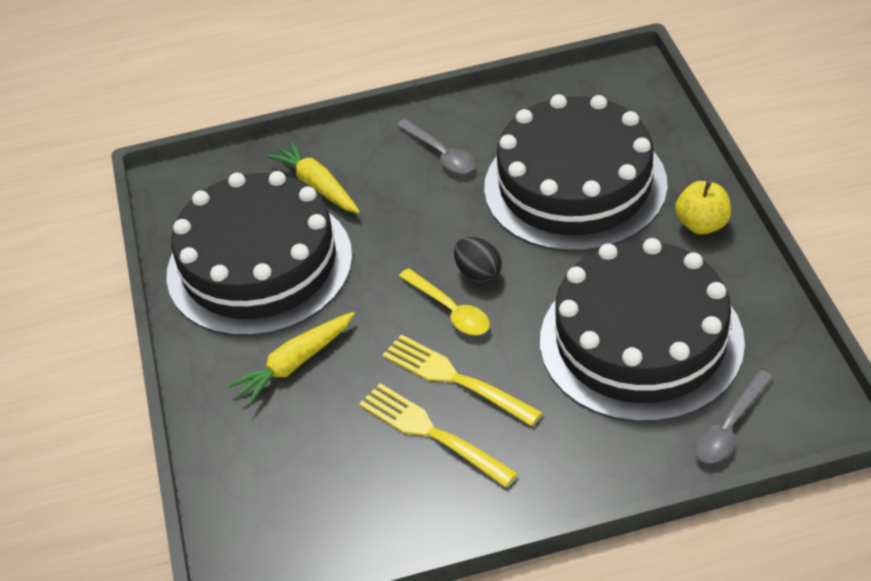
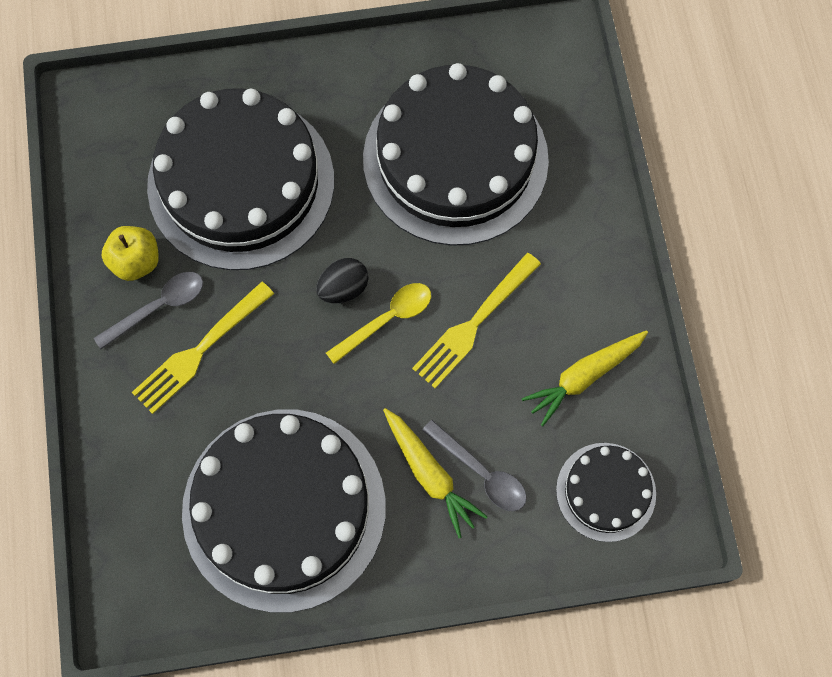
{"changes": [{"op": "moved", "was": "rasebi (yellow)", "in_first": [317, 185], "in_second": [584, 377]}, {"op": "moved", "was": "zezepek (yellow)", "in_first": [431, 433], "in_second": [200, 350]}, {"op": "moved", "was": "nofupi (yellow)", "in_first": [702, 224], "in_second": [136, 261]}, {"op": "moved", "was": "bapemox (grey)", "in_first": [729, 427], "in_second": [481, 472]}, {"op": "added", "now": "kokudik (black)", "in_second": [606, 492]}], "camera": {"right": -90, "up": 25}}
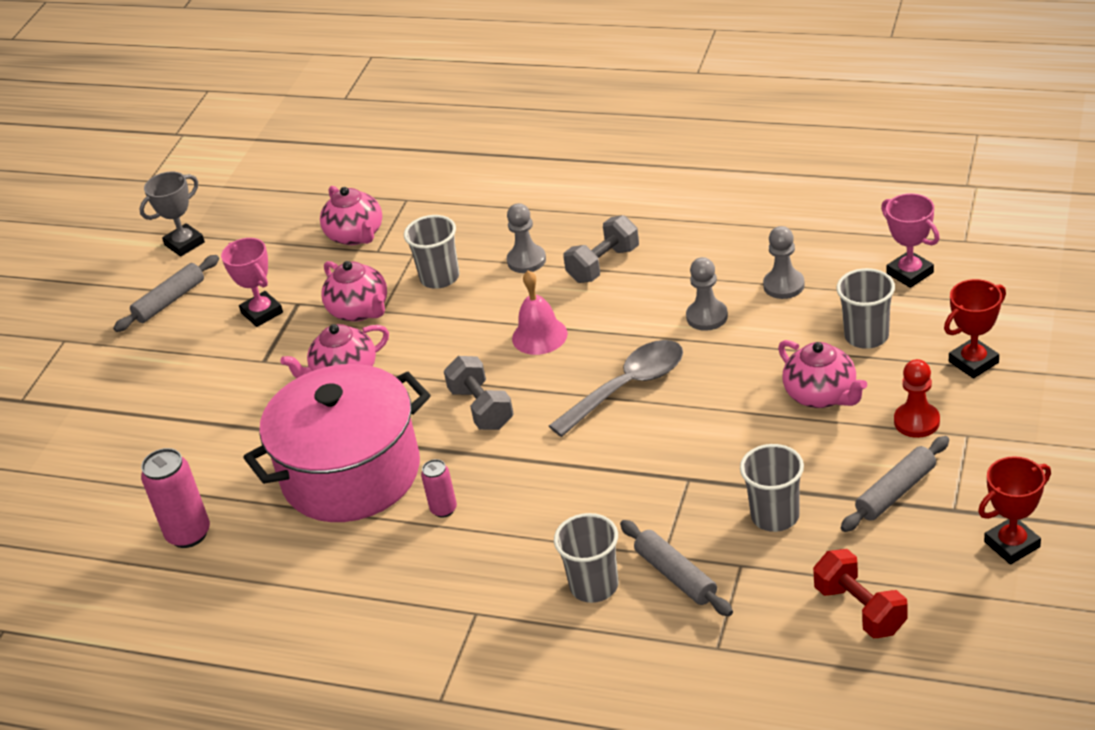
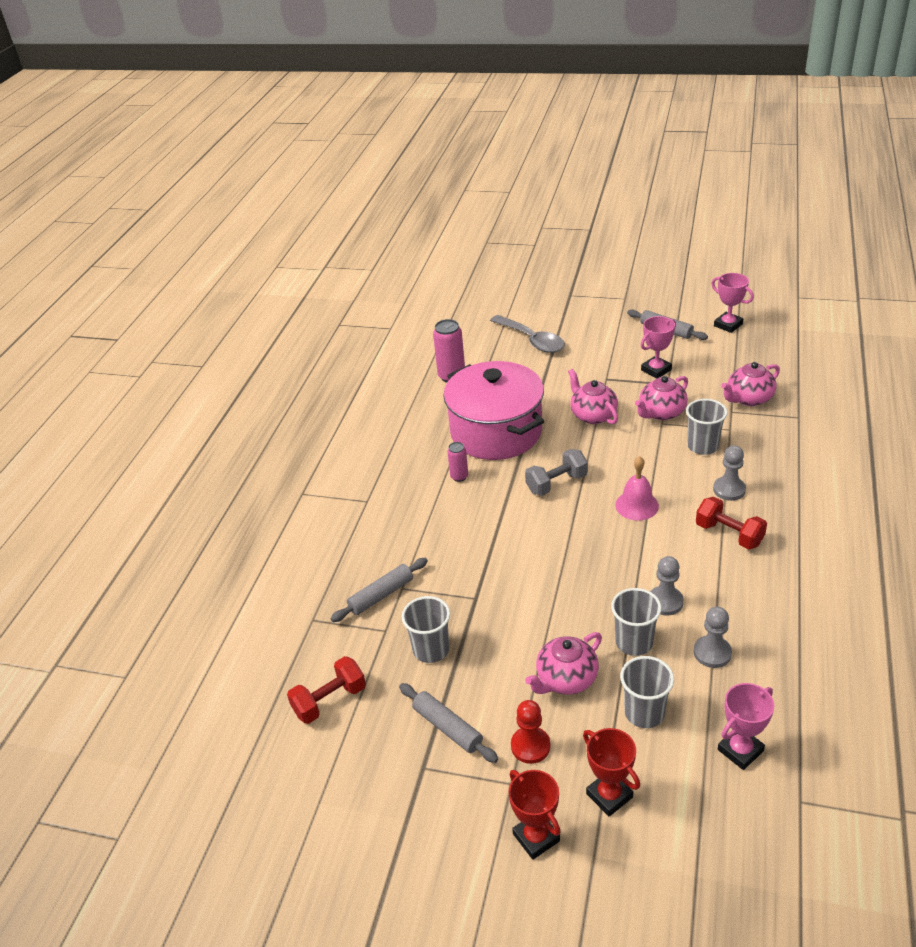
{"changes": [{"op": "recoloured", "was": "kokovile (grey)", "now": "kokovile (pink)", "in_first": [184, 244], "in_second": [728, 325]}, {"op": "moved", "was": "bapemox (grey)", "in_first": [628, 387], "in_second": [532, 340]}, {"op": "moved", "was": "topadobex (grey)", "in_first": [594, 586], "in_second": [634, 642]}, {"op": "recoloured", "was": "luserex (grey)", "now": "luserex (red)", "in_first": [603, 264], "in_second": [729, 534]}, {"op": "moved", "was": "kokovile (red)", "in_first": [1012, 544], "in_second": [536, 837]}], "camera": {"right": 85, "up": 0}}
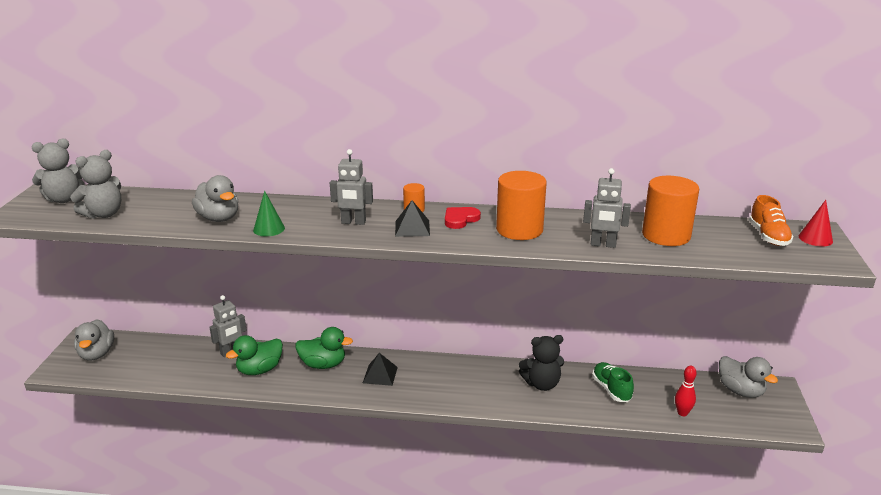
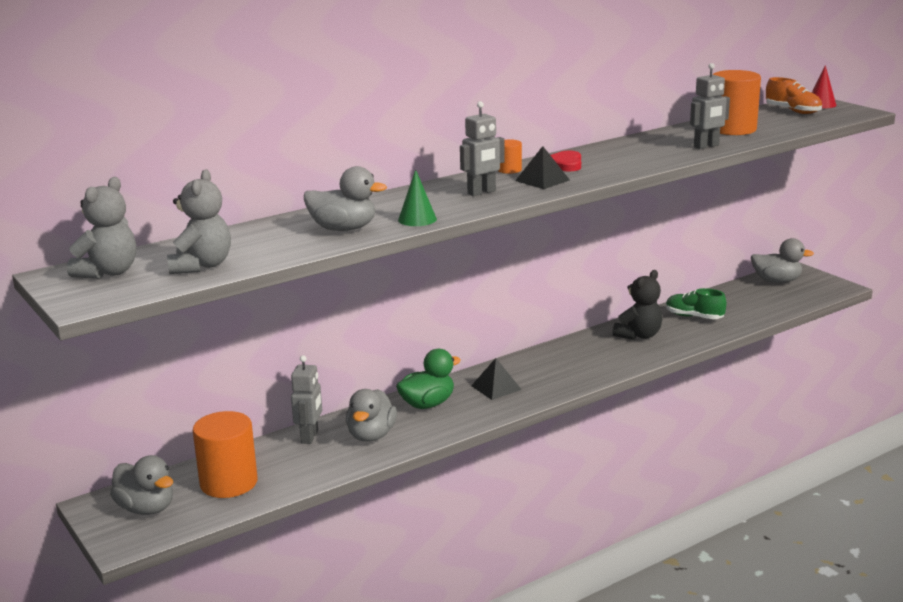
{"changes": [{"op": "recoloured", "was": "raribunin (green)", "now": "raribunin (grey)", "in_first": [259, 370], "in_second": [371, 435]}, {"op": "moved", "was": "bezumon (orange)", "in_first": [519, 229], "in_second": [229, 483]}, {"op": "removed", "was": "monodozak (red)", "in_first": [682, 413]}], "camera": {"right": -40, "up": -5}}
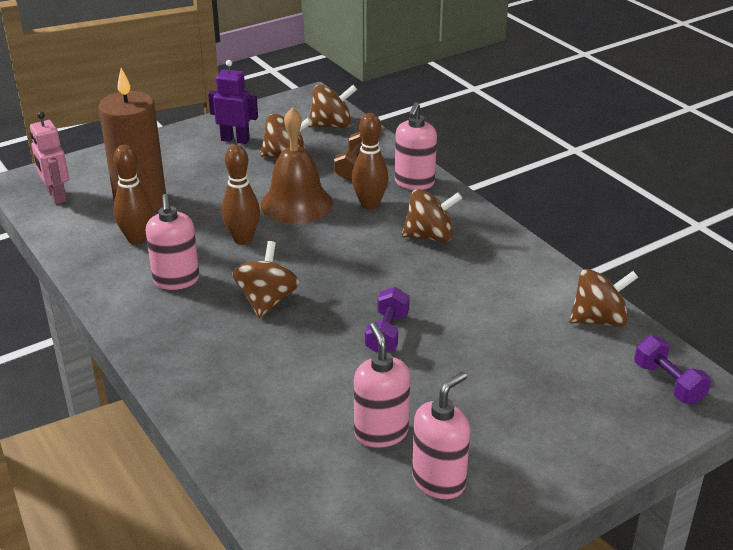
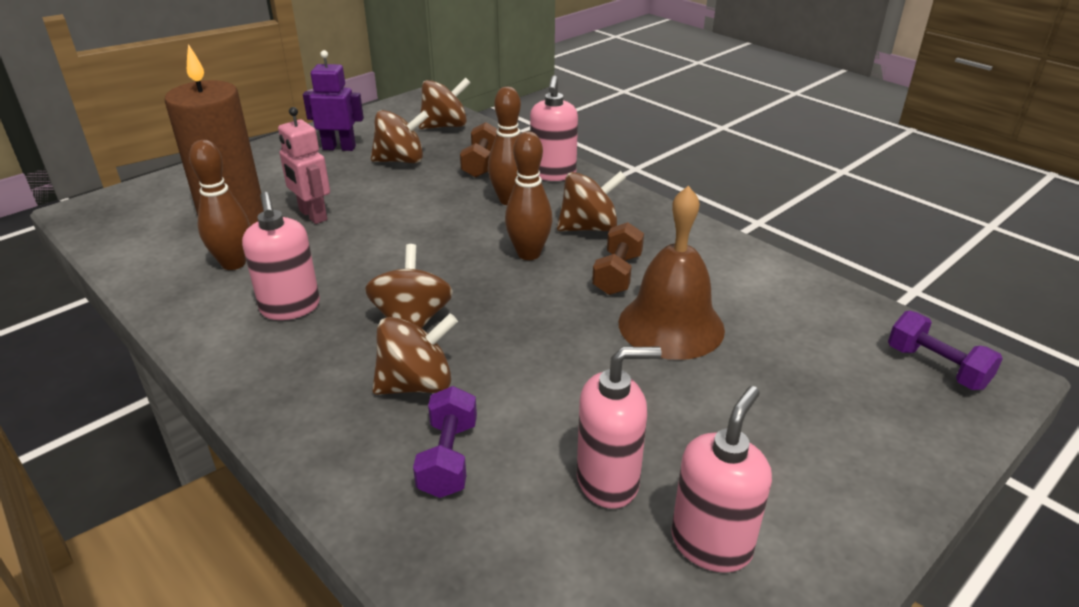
{"changes": [{"op": "moved", "was": "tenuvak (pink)", "in_first": [56, 196], "in_second": [312, 215]}, {"op": "moved", "was": "monodozak (brown)", "in_first": [243, 239], "in_second": [529, 254]}, {"op": "moved", "was": "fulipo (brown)", "in_first": [296, 203], "in_second": [671, 325]}, {"op": "turned", "was": "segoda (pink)", "in_first": [381, 432], "in_second": [608, 481], "clockwise": 105}, {"op": "moved", "was": "luserex (purple)", "in_first": [387, 334], "in_second": [448, 458]}, {"op": "moved", "was": "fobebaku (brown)", "in_first": [599, 320], "in_second": [417, 384]}, {"op": "added", "now": "luserex (brown)", "in_second": [617, 274]}], "camera": {"right": -10, "up": 0}}
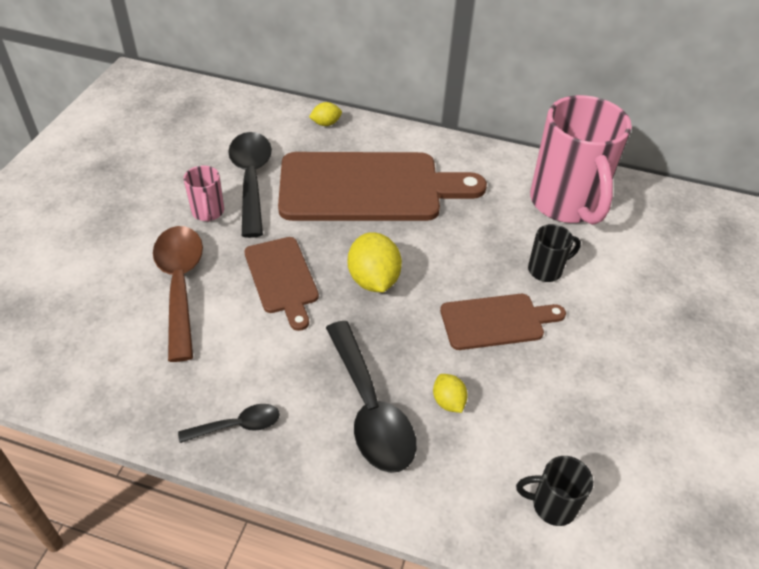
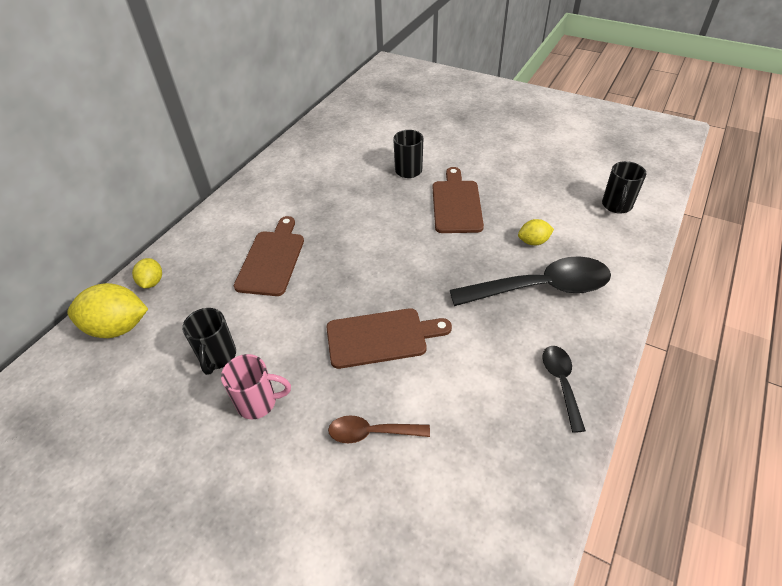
{"changes": [{"op": "resized", "was": "bapemox (brown)", "in_first": [180, 285], "in_second": [371, 433], "ratio": 0.52}, {"op": "replaced", "was": "bapemox (black)", "now": "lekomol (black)", "in_first": [251, 180], "in_second": [217, 357]}, {"op": "resized", "was": "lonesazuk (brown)", "in_first": [368, 187], "in_second": [271, 260], "ratio": 0.52}, {"op": "moved", "was": "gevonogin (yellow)", "in_first": [373, 280], "in_second": [118, 327]}, {"op": "removed", "was": "lekomol (pink)", "in_first": [566, 204]}], "camera": {"right": -75, "up": 0}}
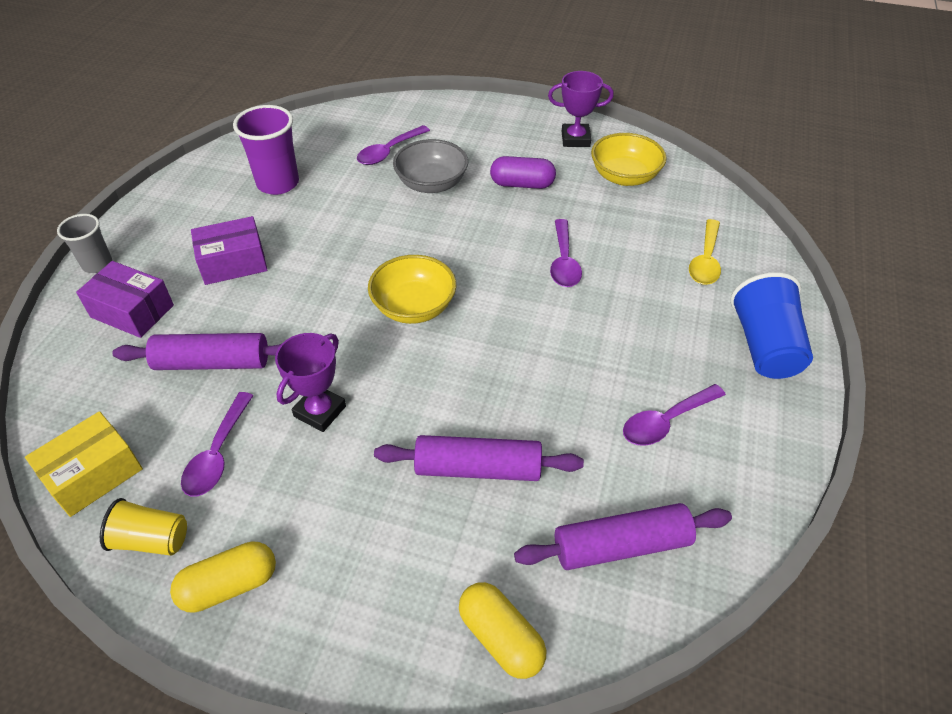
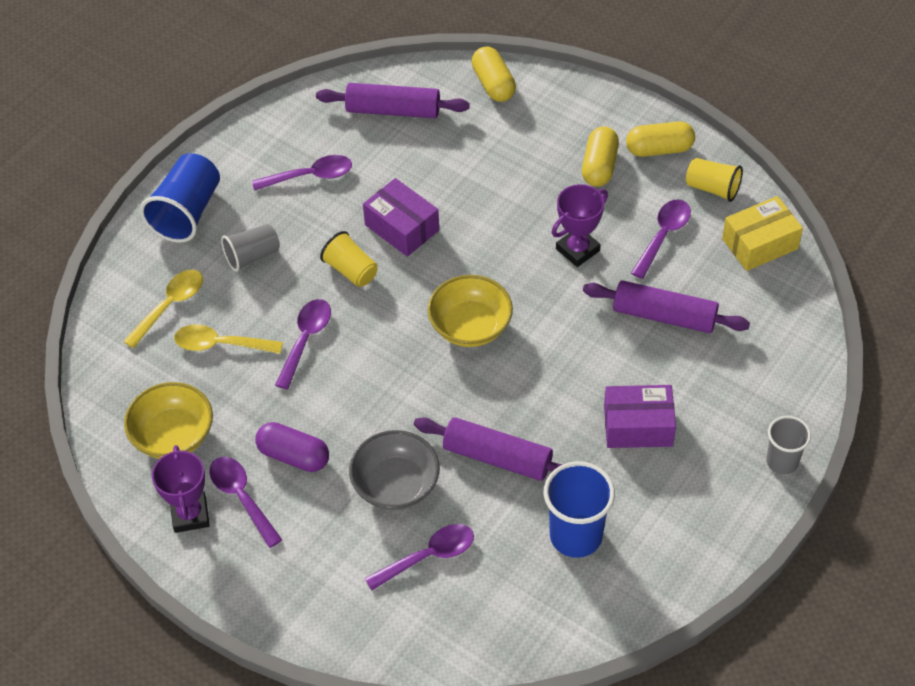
{"changes": [{"op": "moved", "was": "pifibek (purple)", "in_first": [132, 311], "in_second": [402, 227]}, {"op": "recoloured", "was": "topadobex (purple)", "now": "topadobex (blue)", "in_first": [278, 183], "in_second": [576, 536]}, {"op": "moved", "was": "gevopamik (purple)", "in_first": [478, 468], "in_second": [497, 457]}, {"op": "turned", "was": "kokovile (purple)", "in_first": [575, 139], "in_second": [190, 515], "clockwise": 60}, {"op": "added", "now": "bapemox (yellow)", "in_second": [221, 344]}, {"op": "added", "now": "bapemox (purple)", "in_second": [242, 497]}, {"op": "added", "now": "topadobex (grey)", "in_second": [252, 256]}, {"op": "added", "now": "topadobex (yellow)", "in_second": [351, 270]}, {"op": "added", "now": "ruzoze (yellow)", "in_second": [599, 166]}], "camera": {"right": -160, "up": 5}}
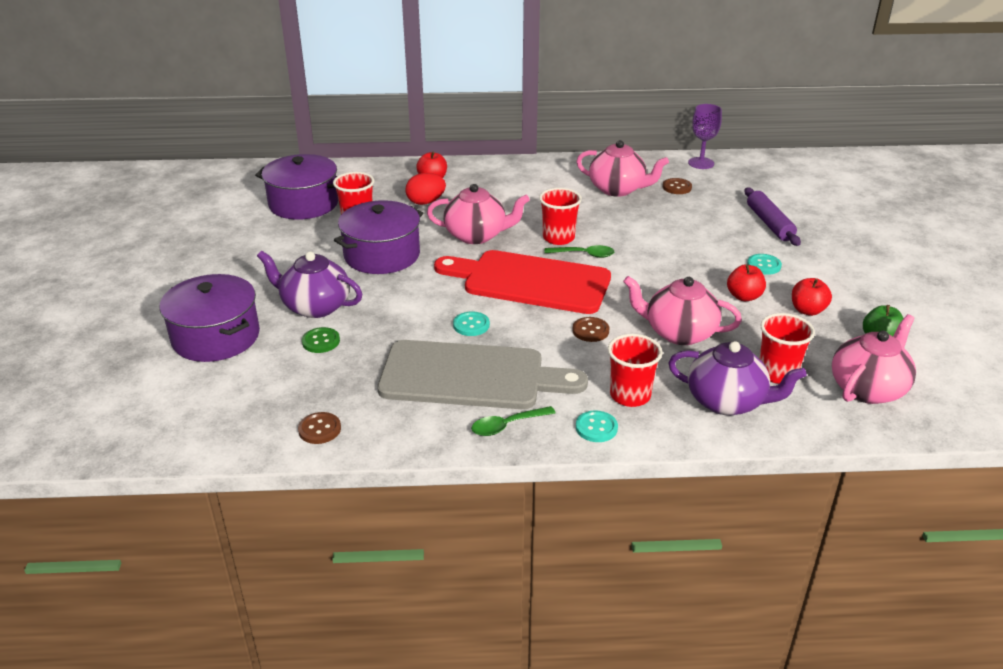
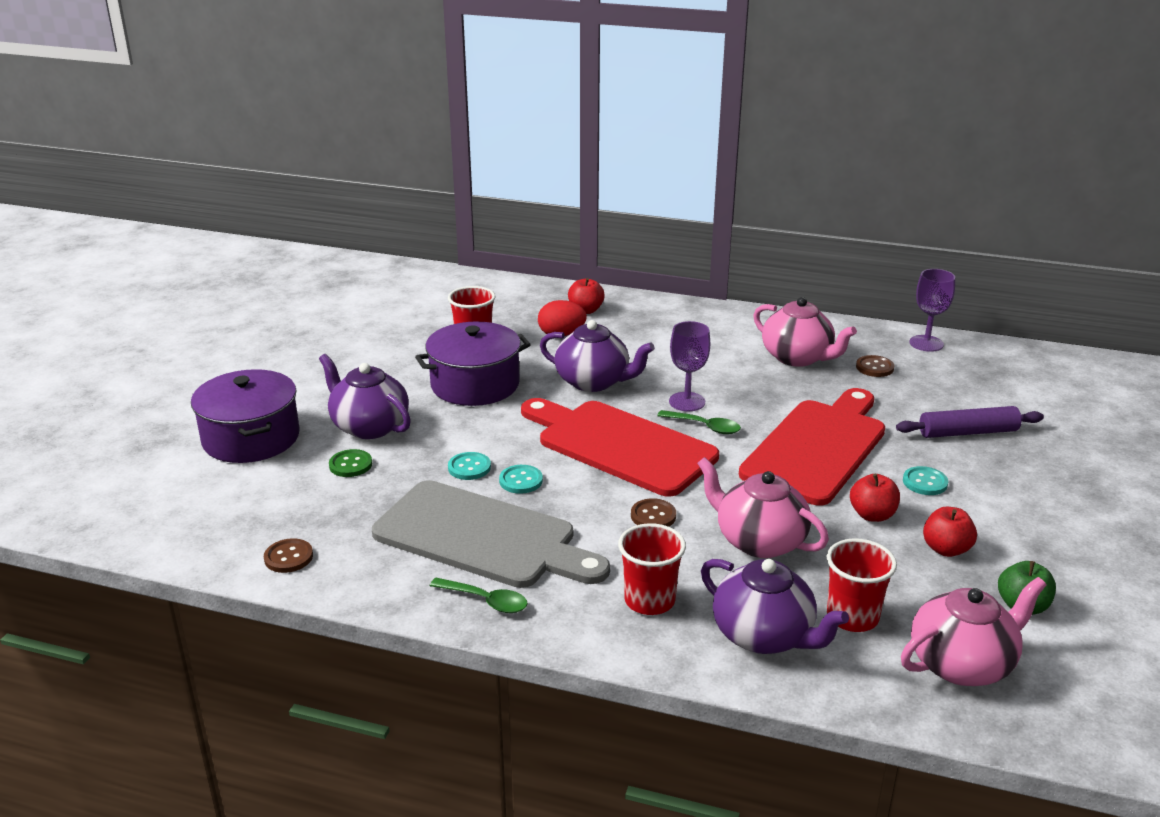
{"changes": [{"op": "removed", "was": "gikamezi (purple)", "in_first": [304, 204]}, {"op": "recoloured", "was": "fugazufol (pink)", "now": "fugazufol (purple)", "in_first": [476, 235], "in_second": [593, 382]}, {"op": "turned", "was": "bapemox (green)", "in_first": [507, 425], "in_second": [486, 601], "clockwise": -150}, {"op": "replaced", "was": "topadobex (red)", "now": "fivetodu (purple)", "in_first": [558, 238], "in_second": [687, 402]}, {"op": "moved", "was": "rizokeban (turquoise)", "in_first": [596, 428], "in_second": [469, 467]}, {"op": "turned", "was": "gevopamik (purple)", "in_first": [769, 223], "in_second": [968, 432], "clockwise": 75}, {"op": "added", "now": "lonesazuk (red)", "in_second": [817, 448]}], "camera": {"right": 20, "up": -5}}
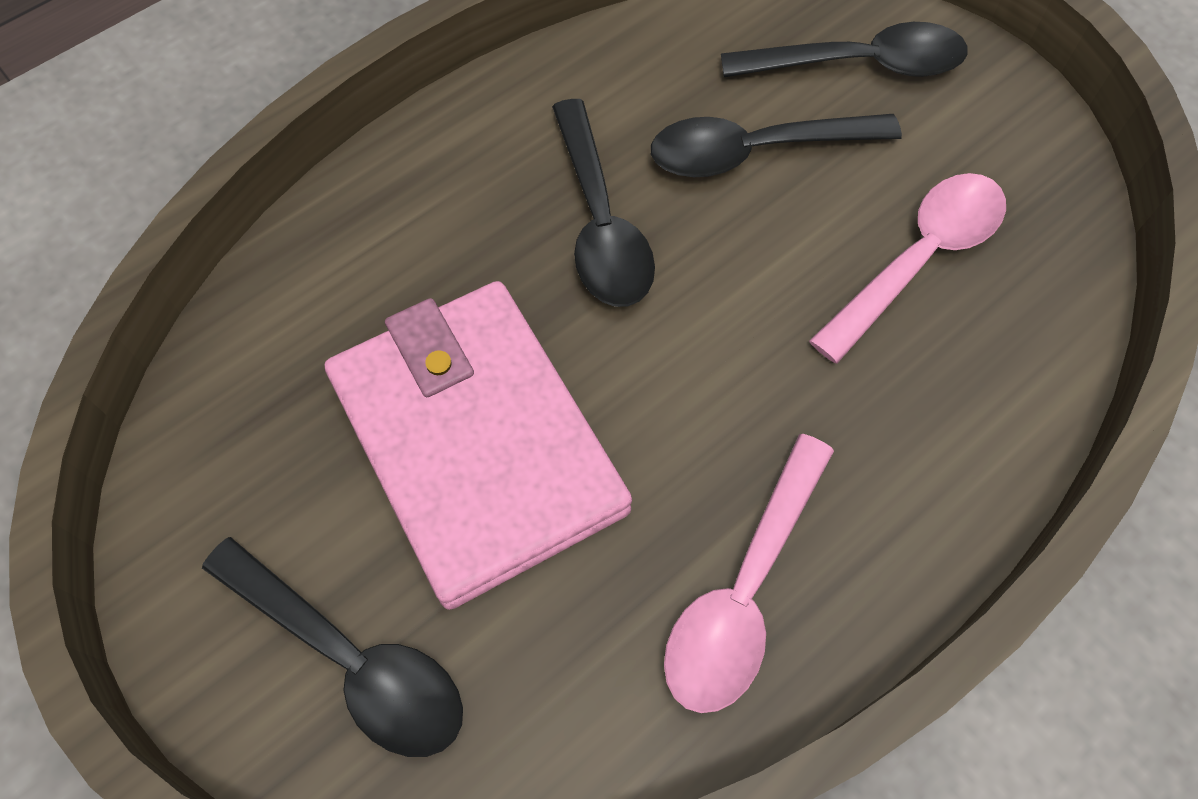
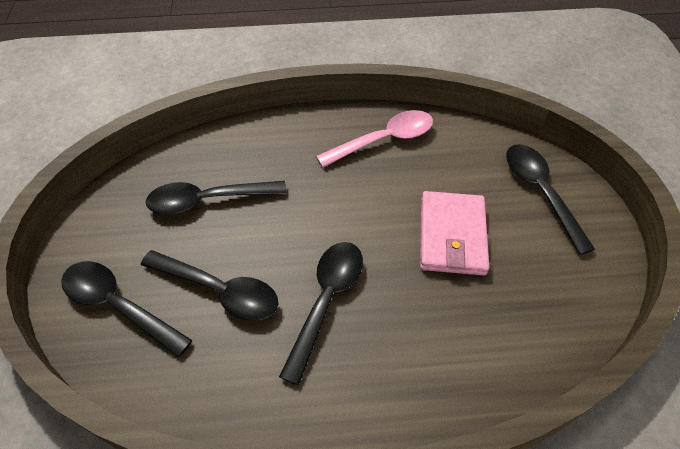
{"changes": [{"op": "resized", "was": "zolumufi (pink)", "in_first": [476, 444], "in_second": [452, 236], "ratio": 0.65}, {"op": "recoloured", "was": "bapemox (pink)", "now": "bapemox (black)", "in_first": [918, 259], "in_second": [208, 200]}], "camera": {"right": -145, "up": -10}}
